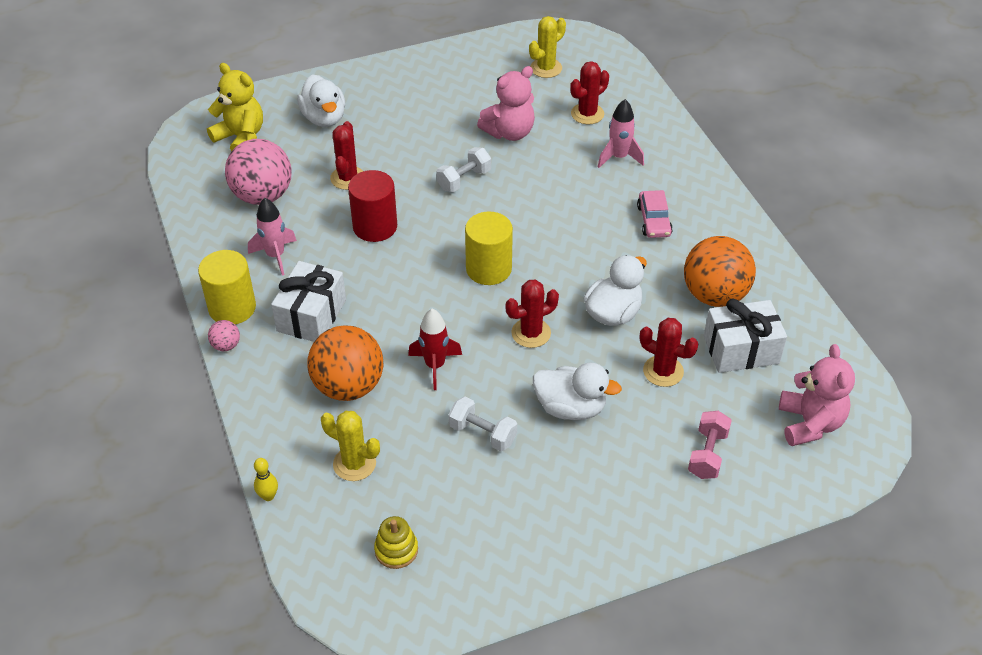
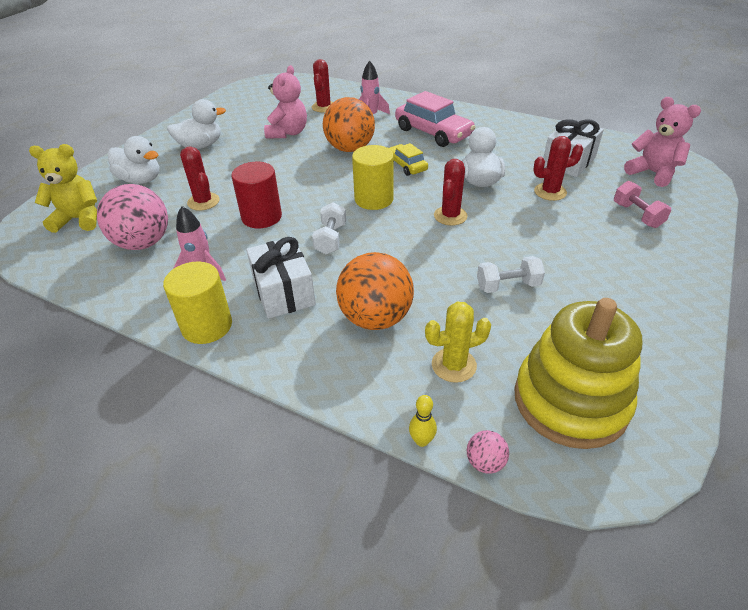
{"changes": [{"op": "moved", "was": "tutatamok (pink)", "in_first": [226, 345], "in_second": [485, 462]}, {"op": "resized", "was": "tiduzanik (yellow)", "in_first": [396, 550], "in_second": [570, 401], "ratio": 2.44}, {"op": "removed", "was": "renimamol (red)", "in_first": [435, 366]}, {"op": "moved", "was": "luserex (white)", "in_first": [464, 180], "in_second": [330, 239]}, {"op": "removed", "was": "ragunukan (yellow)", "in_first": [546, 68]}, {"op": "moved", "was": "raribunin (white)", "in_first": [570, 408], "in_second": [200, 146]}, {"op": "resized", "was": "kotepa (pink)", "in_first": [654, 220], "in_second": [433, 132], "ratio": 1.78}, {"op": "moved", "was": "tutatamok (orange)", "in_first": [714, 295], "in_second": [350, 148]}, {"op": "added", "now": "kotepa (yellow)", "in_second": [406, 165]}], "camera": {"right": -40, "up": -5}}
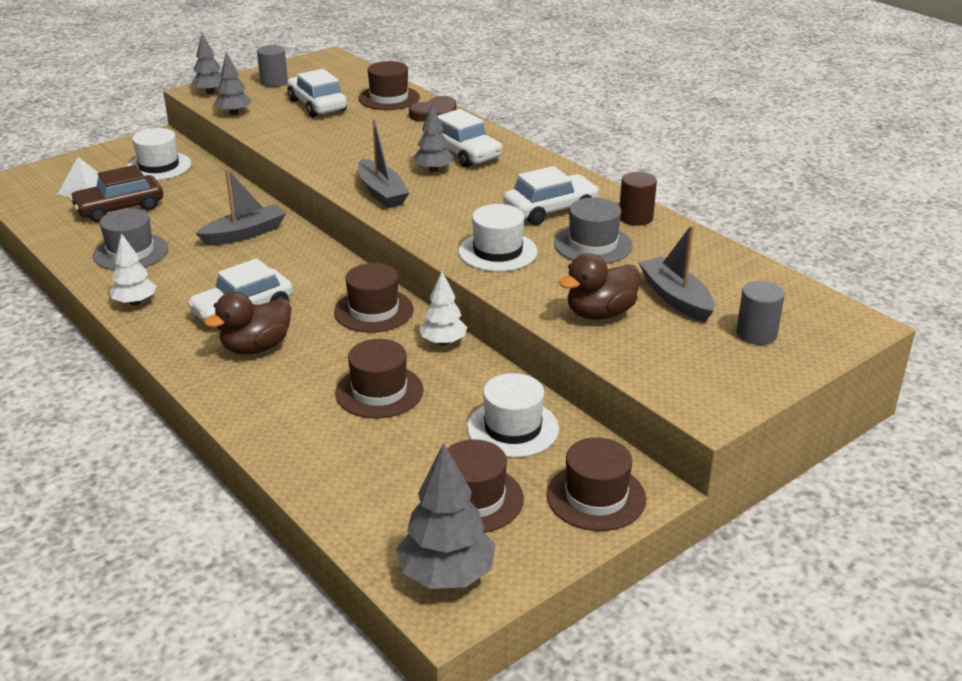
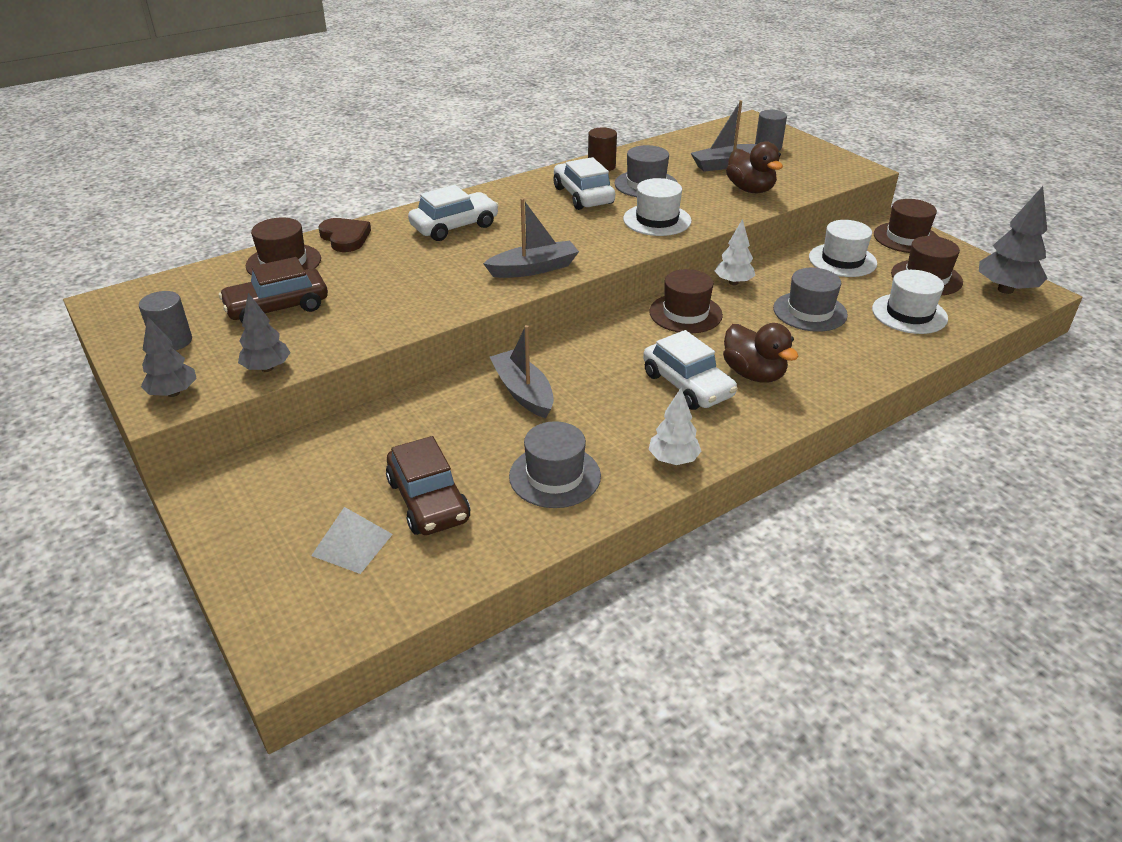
{"changes": [{"op": "moved", "was": "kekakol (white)", "in_first": [159, 166], "in_second": [909, 314]}, {"op": "recoloured", "was": "kotepa (white)", "now": "kotepa (brown)", "in_first": [317, 105], "in_second": [277, 308]}, {"op": "recoloured", "was": "kekakol (brown)", "now": "kekakol (grey)", "in_first": [379, 391], "in_second": [810, 311]}, {"op": "removed", "was": "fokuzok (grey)", "in_first": [433, 170]}], "camera": {"right": -85, "up": 5}}
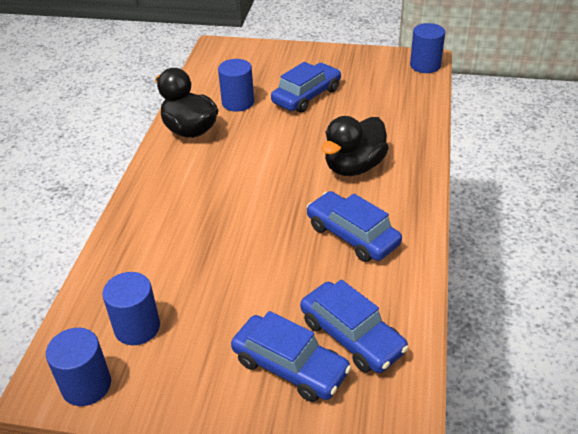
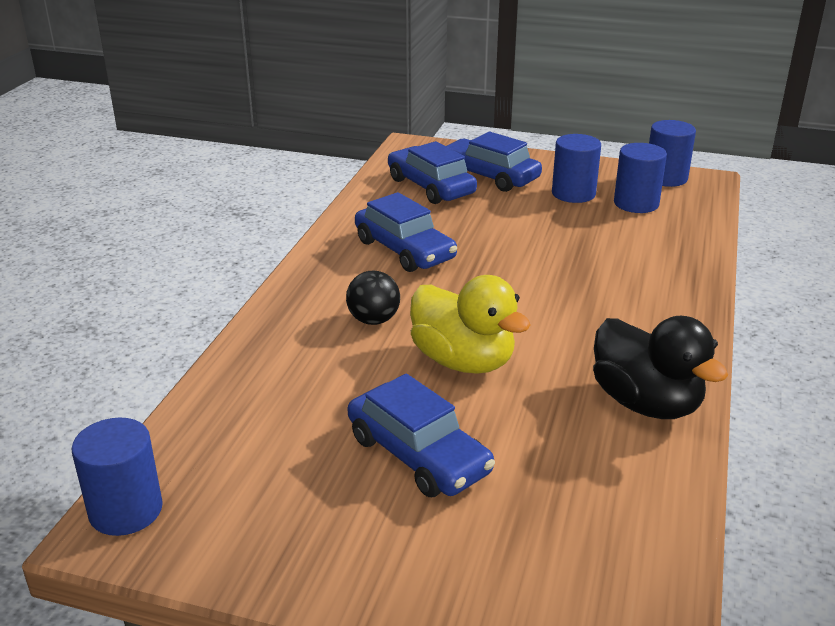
{"changes": [{"op": "moved", "was": "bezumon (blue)", "in_first": [238, 103], "in_second": [573, 193]}, {"op": "turned", "was": "kotepa (blue)", "in_first": [306, 96], "in_second": [418, 455], "clockwise": -90}, {"op": "replaced", "was": "raribunin (black)", "now": "tutatamok (black)", "in_first": [354, 167], "in_second": [373, 320]}, {"op": "added", "now": "raribunin (yellow)", "in_second": [463, 361]}], "camera": {"right": -175, "up": -10}}
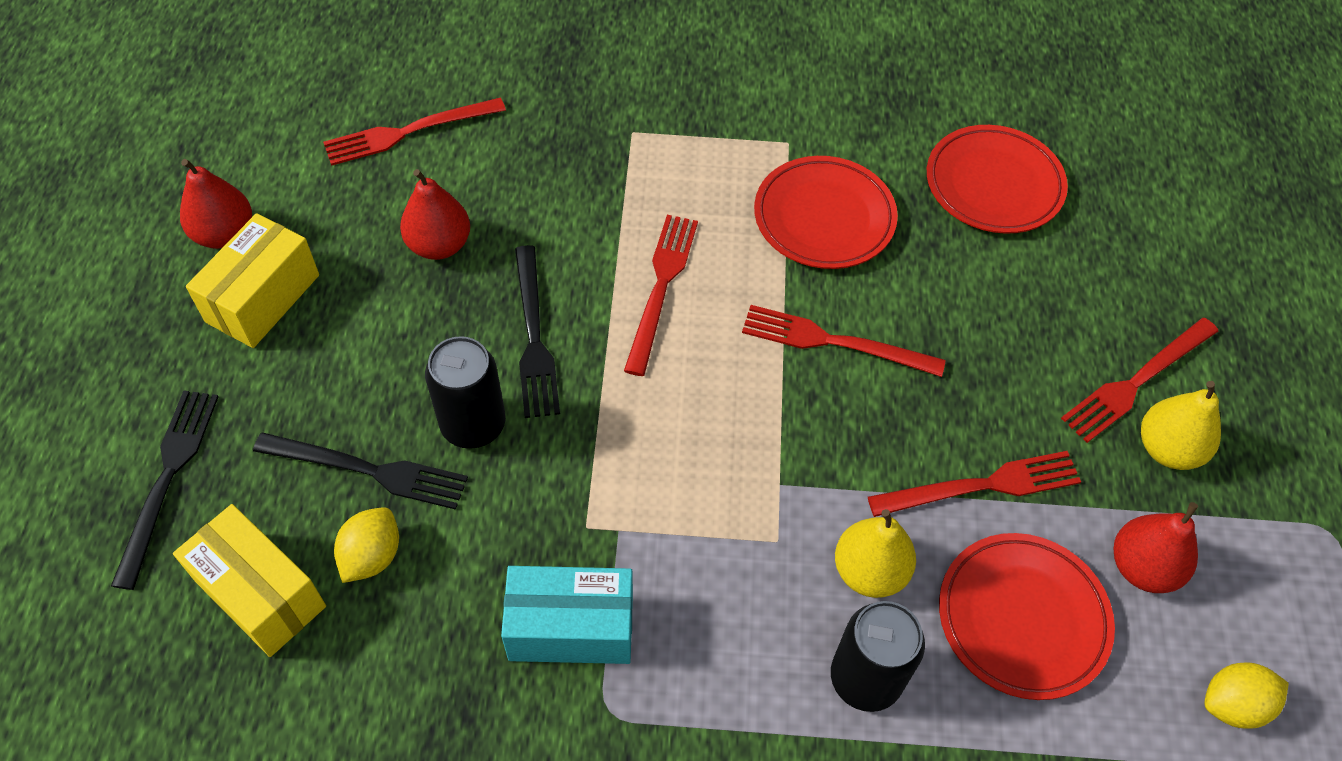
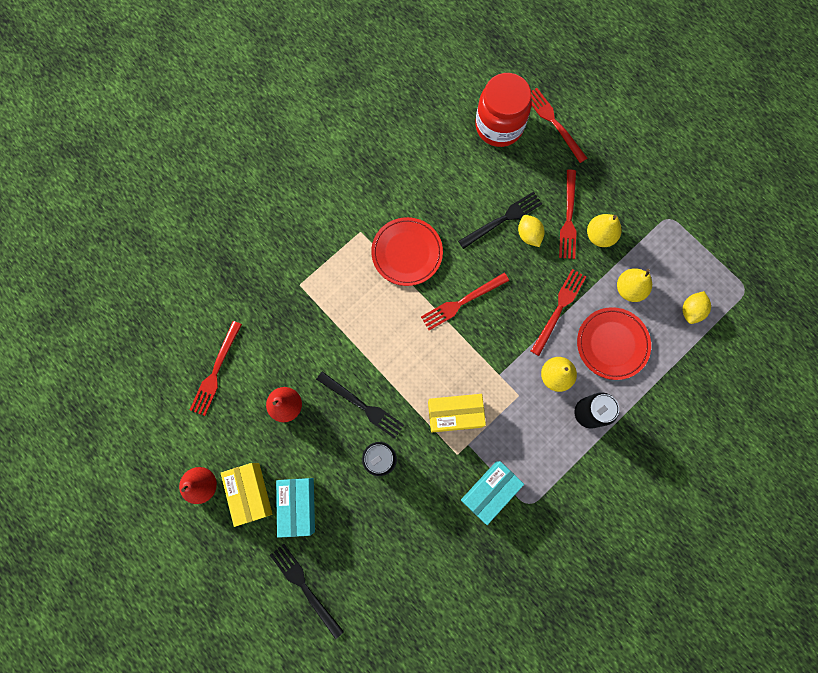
{"changes": [{"op": "moved", "was": "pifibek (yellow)", "in_first": [260, 593], "in_second": [455, 414]}, {"op": "moved", "was": "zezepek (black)", "in_first": [368, 470], "in_second": [503, 219]}, {"op": "moved", "was": "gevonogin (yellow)", "in_first": [372, 556], "in_second": [529, 235]}, {"op": "moved", "was": "zezepek (red)", "in_first": [661, 287], "in_second": [554, 123]}, {"op": "removed", "was": "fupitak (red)", "in_first": [994, 184]}, {"op": "recoloured", "was": "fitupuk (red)", "now": "fitupuk (yellow)", "in_first": [1142, 567], "in_second": [629, 289]}, {"op": "added", "now": "pifibek (turquoise)", "in_second": [298, 505]}, {"op": "added", "now": "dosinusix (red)", "in_second": [499, 126]}], "camera": {"right": -45, "up": 20}}
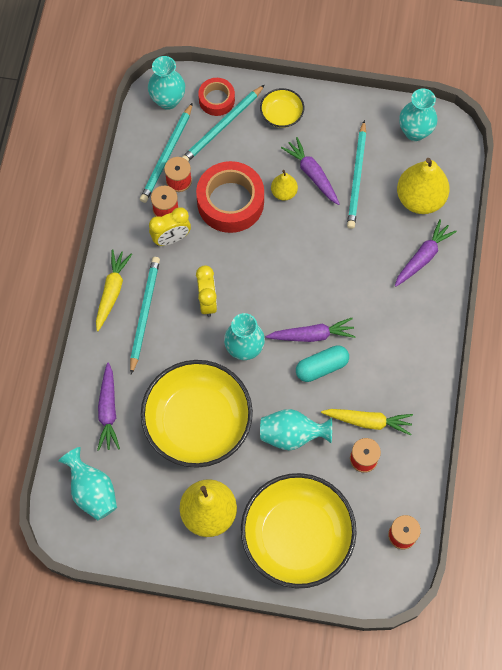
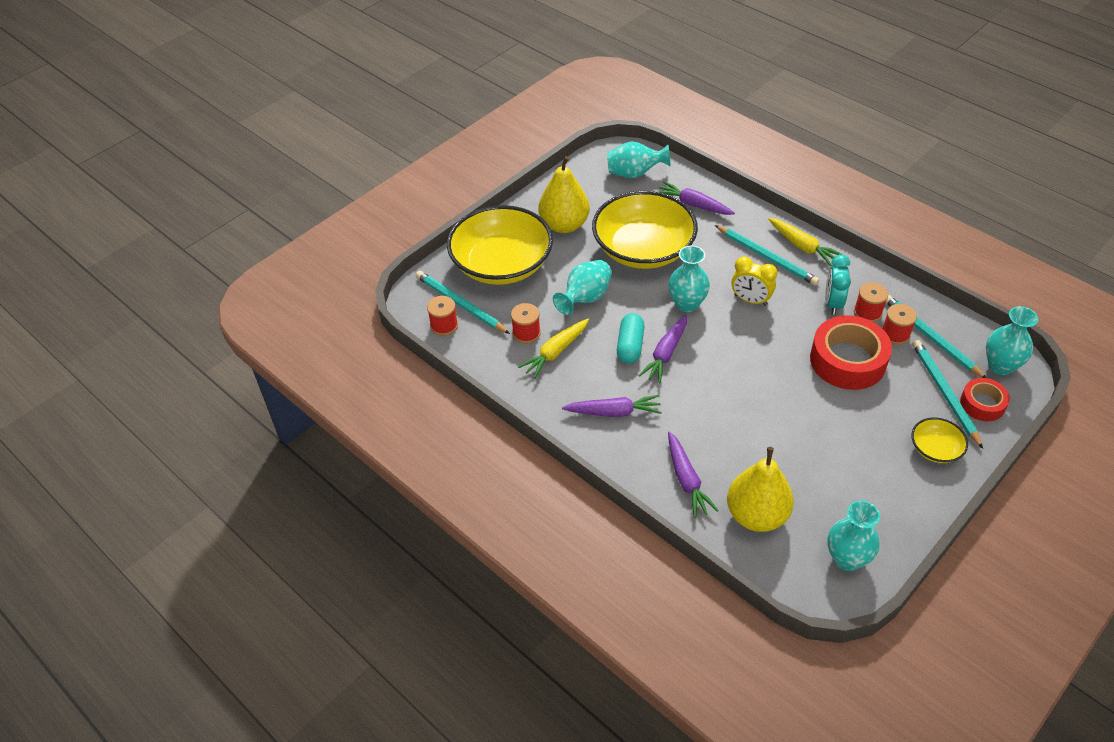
{"changes": [{"op": "recoloured", "was": "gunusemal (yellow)", "now": "gunusemal (turquoise)", "in_first": [171, 238], "in_second": [832, 303]}, {"op": "removed", "was": "fitupuk (yellow)", "in_first": [284, 192]}, {"op": "moved", "was": "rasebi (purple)", "in_first": [312, 174], "in_second": [613, 412]}, {"op": "moved", "was": "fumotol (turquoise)", "in_first": [357, 177], "in_second": [460, 304]}], "camera": {"right": 125, "up": -20}}
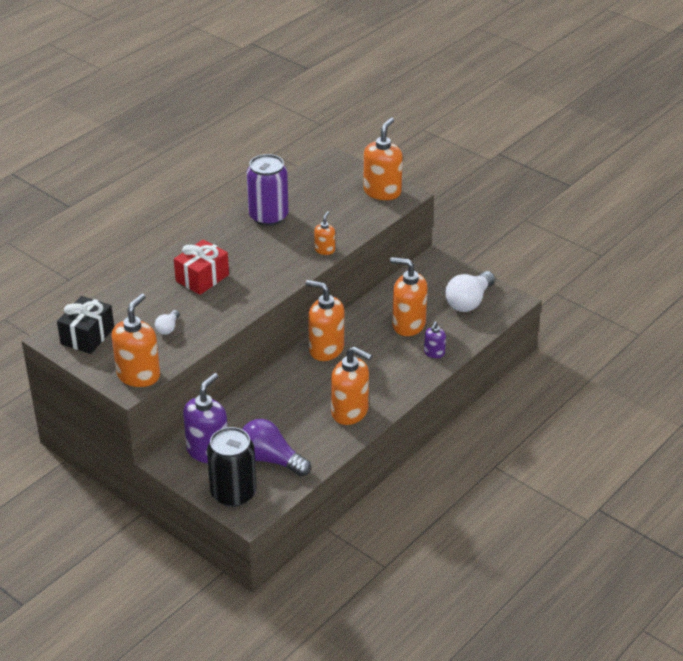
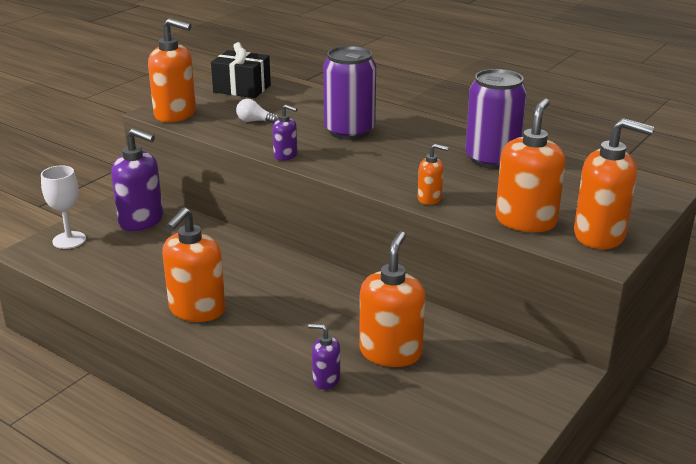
{"changes": [{"op": "replaced", "was": "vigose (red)", "now": "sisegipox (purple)", "in_first": [202, 278], "in_second": [349, 131]}, {"op": "replaced", "was": "sisegipox (black)", "now": "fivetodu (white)", "in_first": [233, 493], "in_second": [69, 240]}, {"op": "removed", "was": "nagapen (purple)", "in_first": [271, 459]}, {"op": "moved", "was": "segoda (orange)", "in_first": [326, 349], "in_second": [526, 221]}, {"op": "removed", "was": "nagapen (white)", "in_first": [469, 301]}, {"op": "added", "now": "segoda (purple)", "in_second": [285, 155]}], "camera": {"right": 85, "up": -10}}
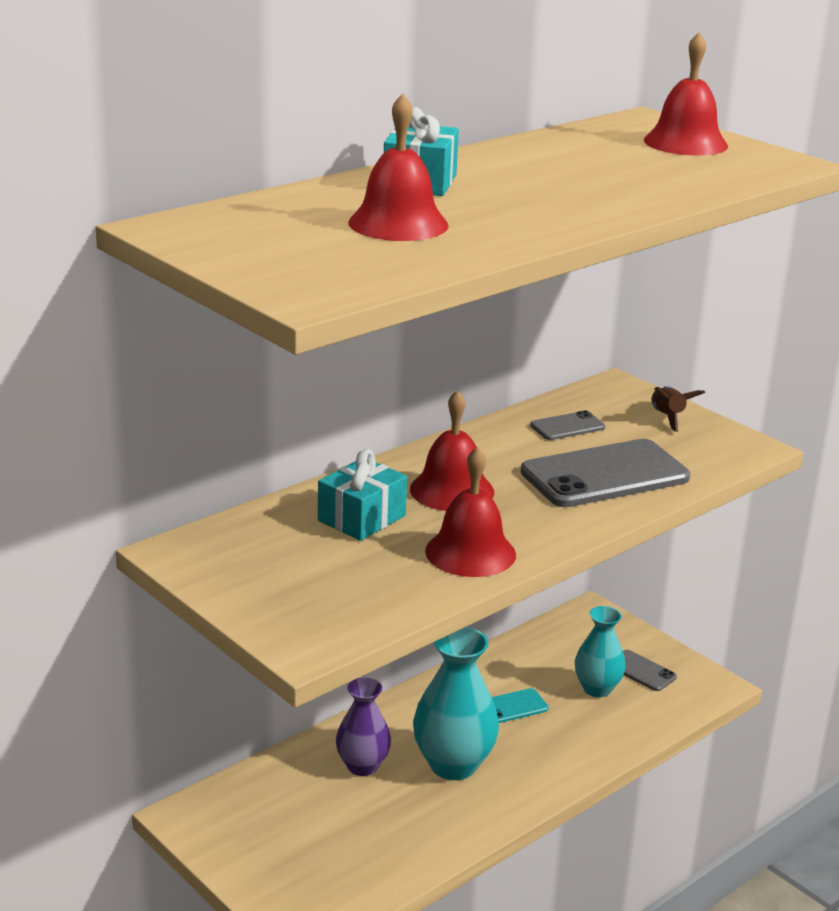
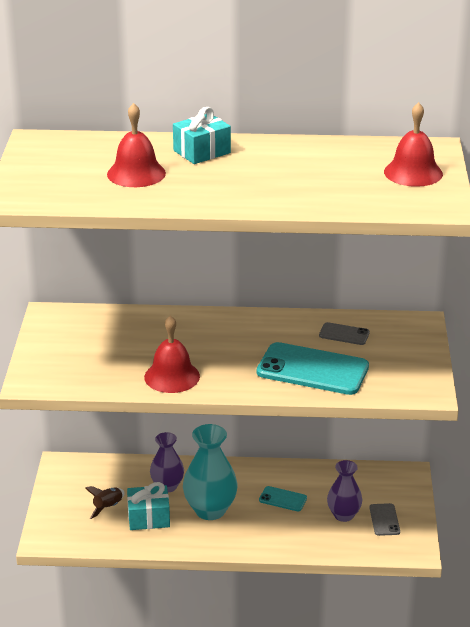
{"changes": [{"op": "moved", "was": "vigose (turquoise)", "in_first": [361, 518], "in_second": [148, 517]}, {"op": "removed", "was": "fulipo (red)", "in_first": [452, 490]}, {"op": "recoloured", "was": "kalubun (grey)", "now": "kalubun (turquoise)", "in_first": [605, 475], "in_second": [312, 370]}, {"op": "recoloured", "was": "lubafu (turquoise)", "now": "lubafu (purple)", "in_first": [597, 689], "in_second": [343, 515]}, {"op": "moved", "was": "renimamol (brown)", "in_first": [667, 417], "in_second": [108, 507]}], "camera": {"right": 45, "up": 5}}
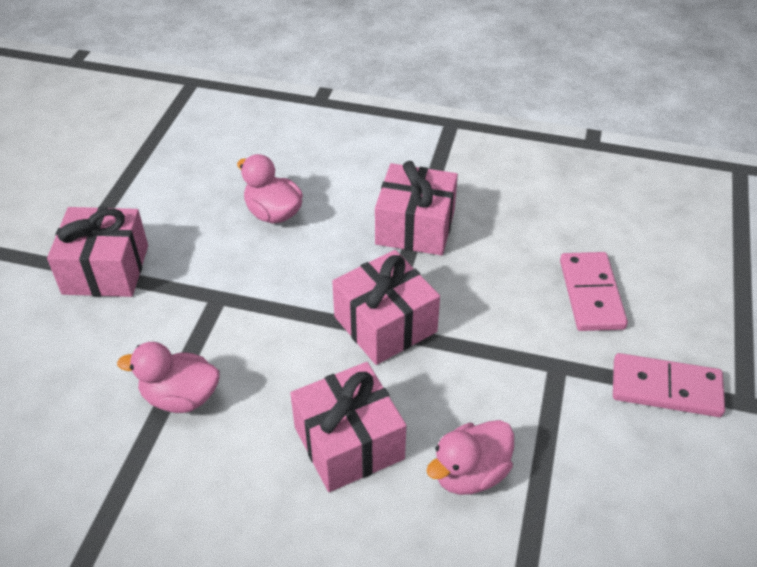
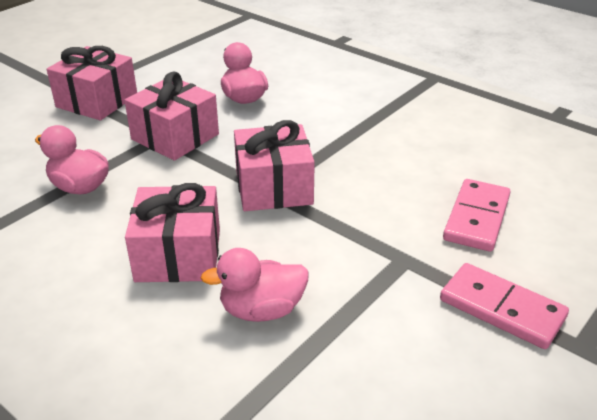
{"changes": [{"op": "moved", "was": "vigose (pink)", "in_first": [415, 227], "in_second": [175, 137]}], "camera": {"right": 25, "up": -10}}
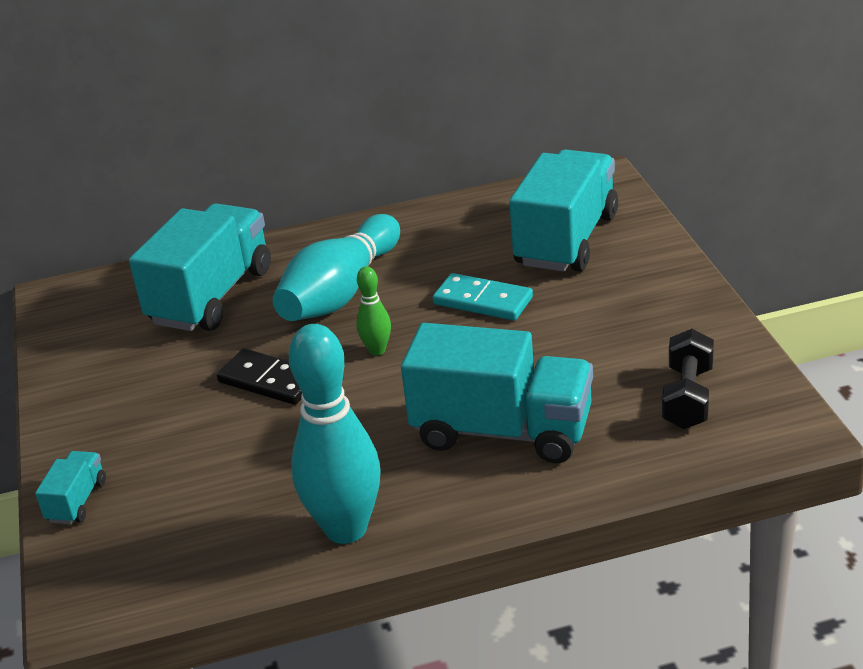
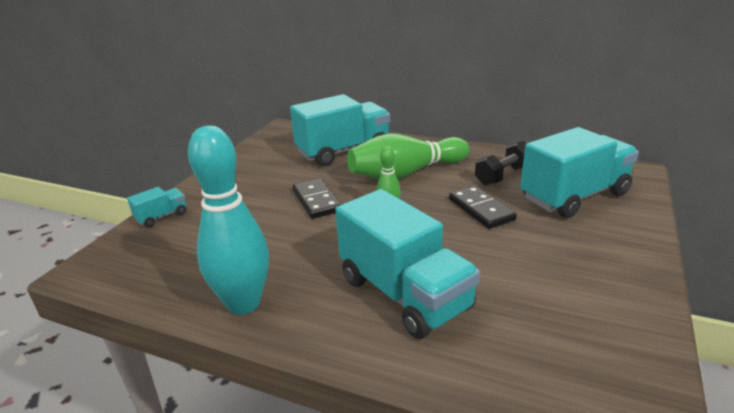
{"changes": [{"op": "recoloured", "was": "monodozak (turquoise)", "now": "monodozak (green)", "in_first": [340, 292], "in_second": [406, 173]}, {"op": "recoloured", "was": "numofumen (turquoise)", "now": "numofumen (black)", "in_first": [482, 301], "in_second": [481, 209]}, {"op": "moved", "was": "luserex (black)", "in_first": [687, 397], "in_second": [503, 175]}], "camera": {"right": 35, "up": -5}}
